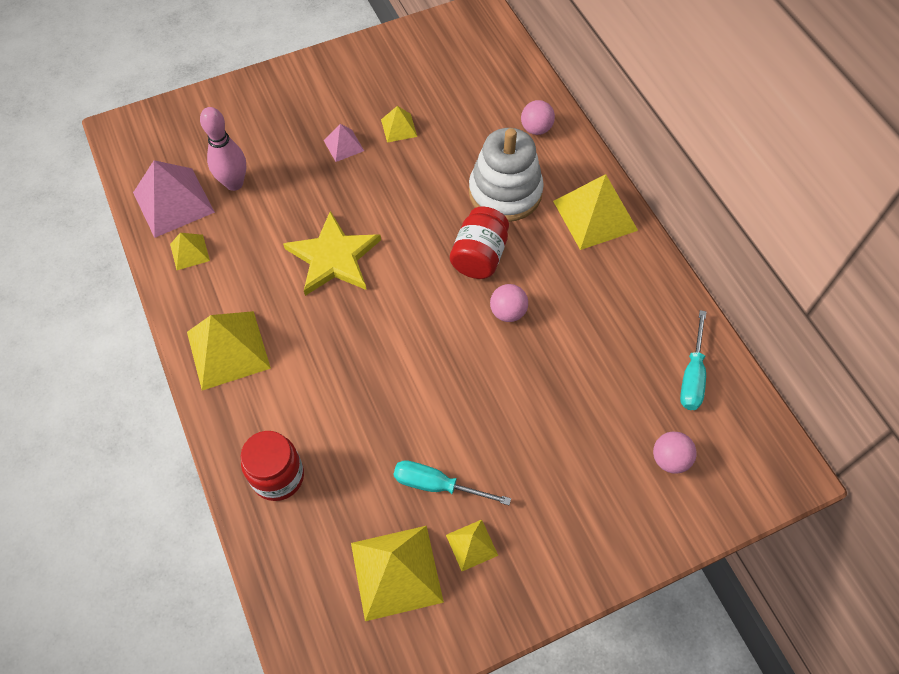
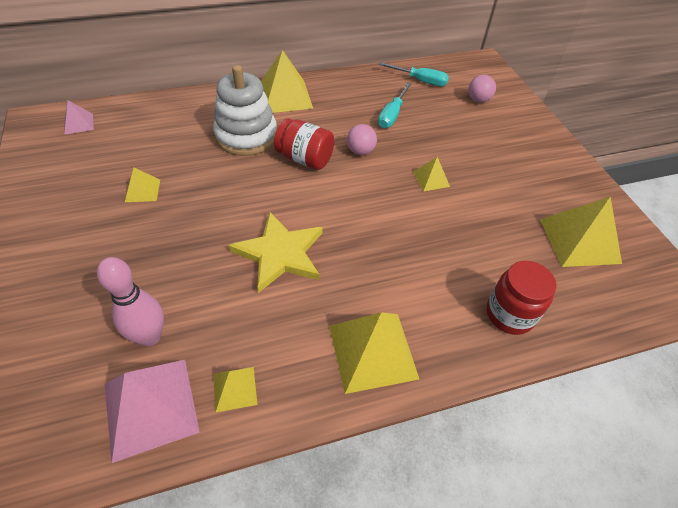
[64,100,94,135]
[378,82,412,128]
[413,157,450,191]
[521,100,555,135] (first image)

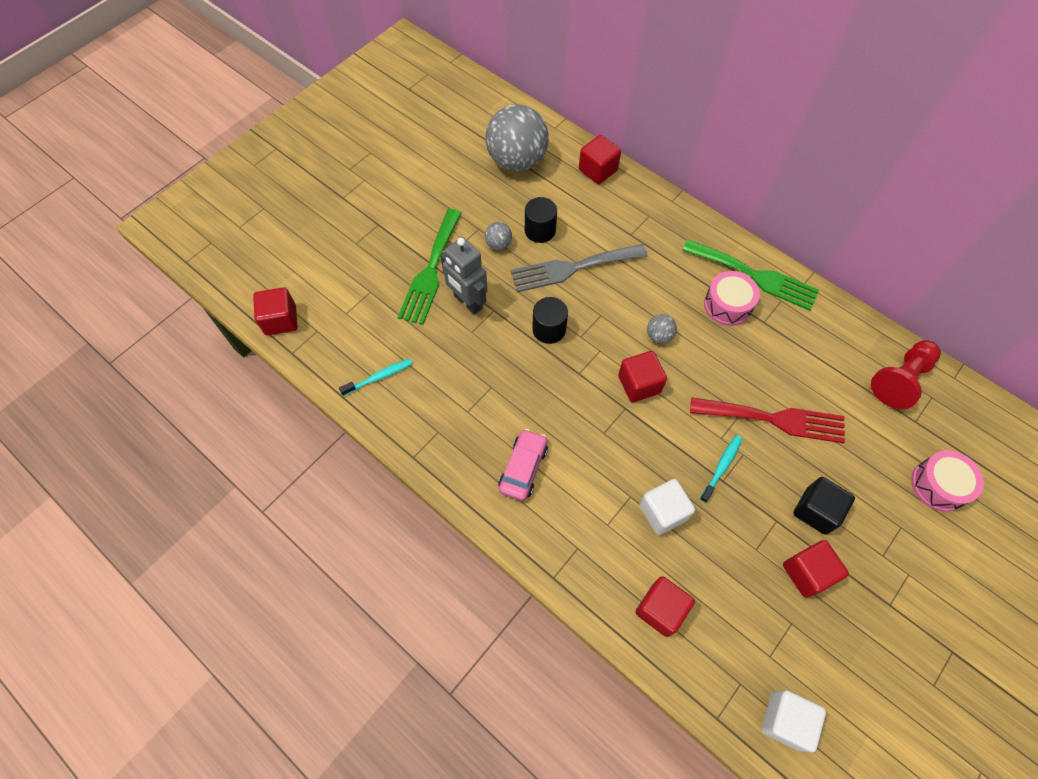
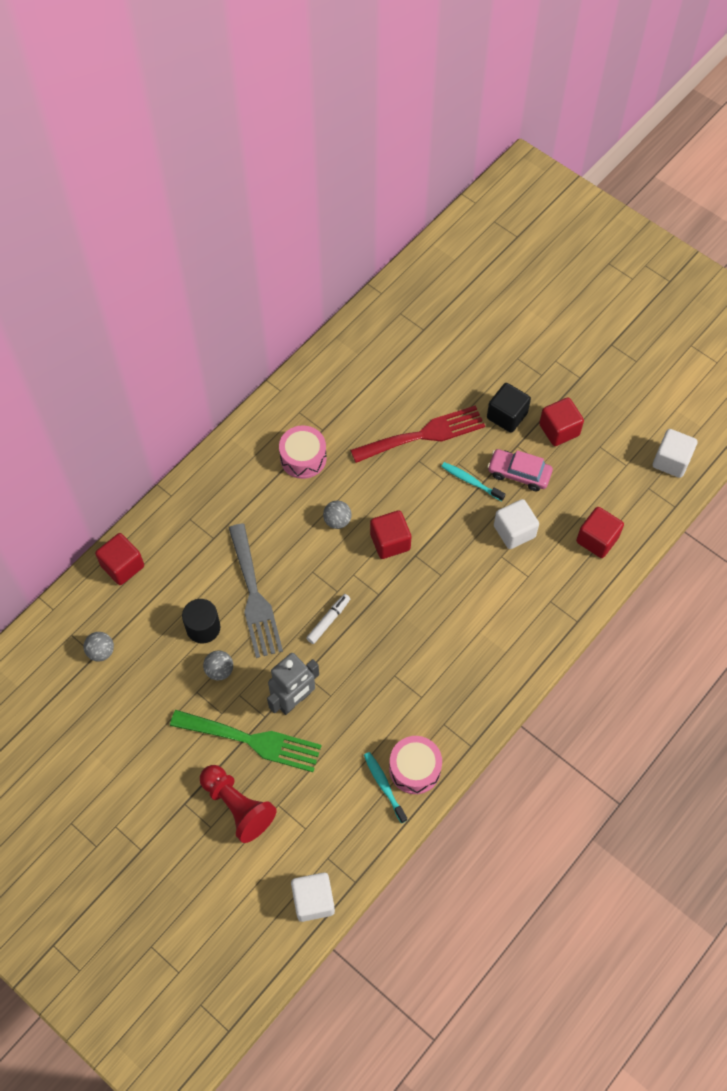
[84,632,114,661]
[200,765,277,843]
[291,872,335,922]
[306,594,350,644]
[350,405,485,463]
[389,736,442,794]
[487,449,553,491]
[682,239,819,311] (first image)

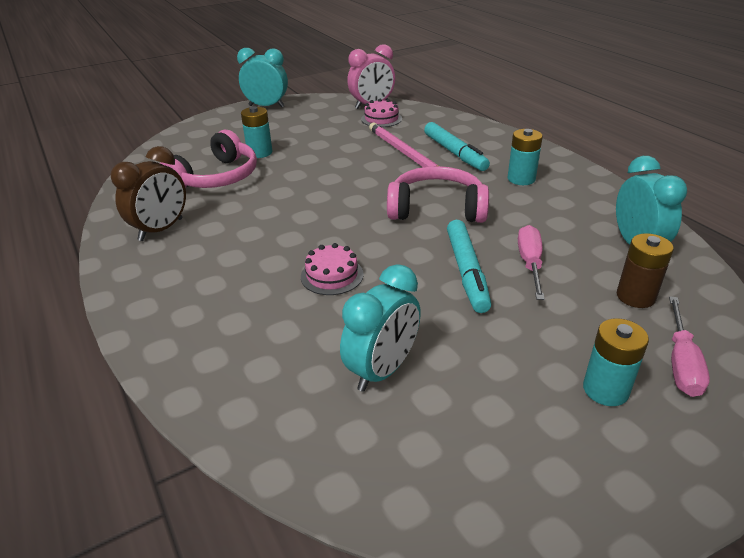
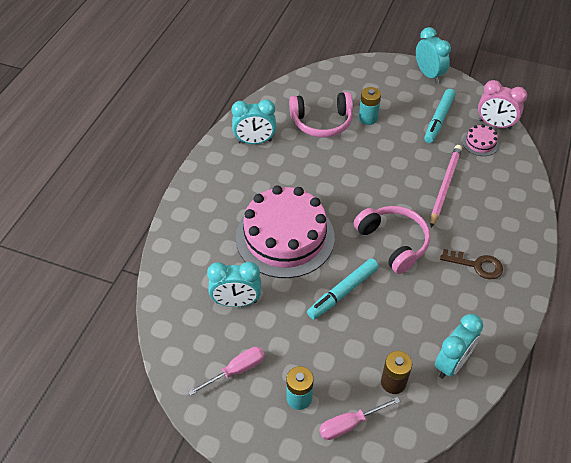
[188,347,265,396]
[232,99,276,144]
[236,185,335,278]
[424,89,455,143]
[440,249,503,279]

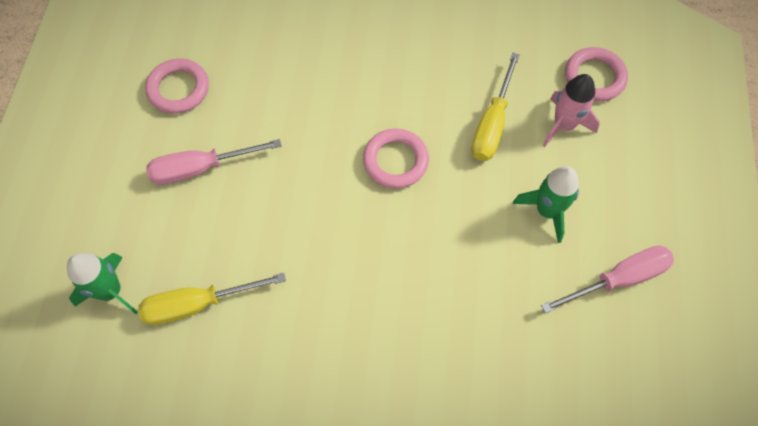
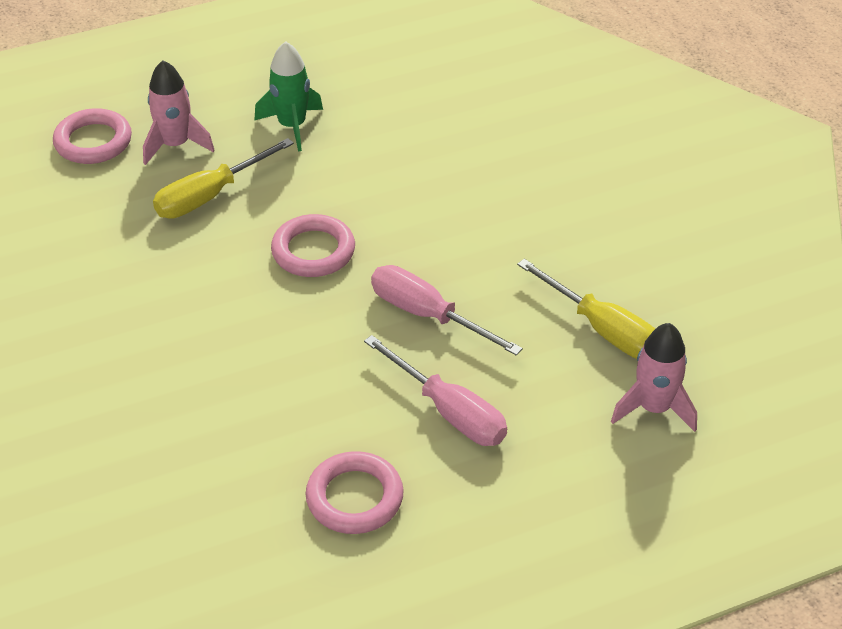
[153,138,294,219]
[371,265,523,356]
[611,323,697,432]

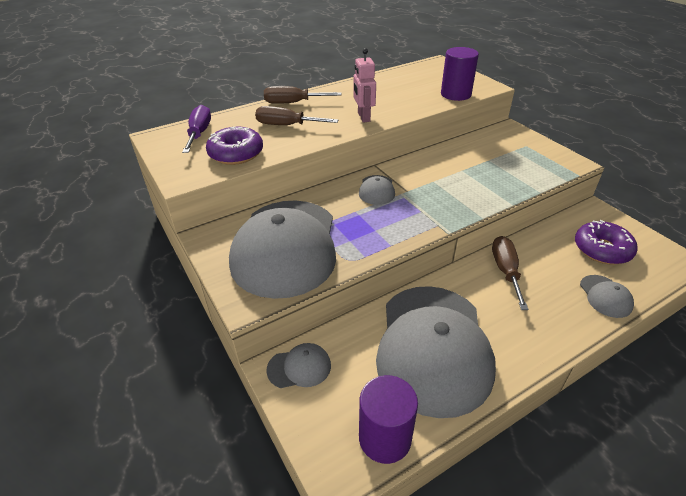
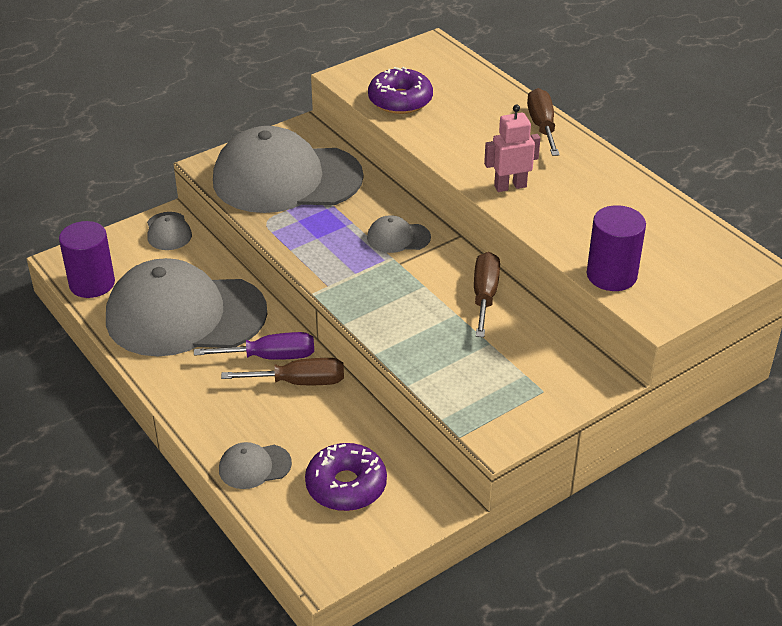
[194,332,314,360]
[474,252,500,337]

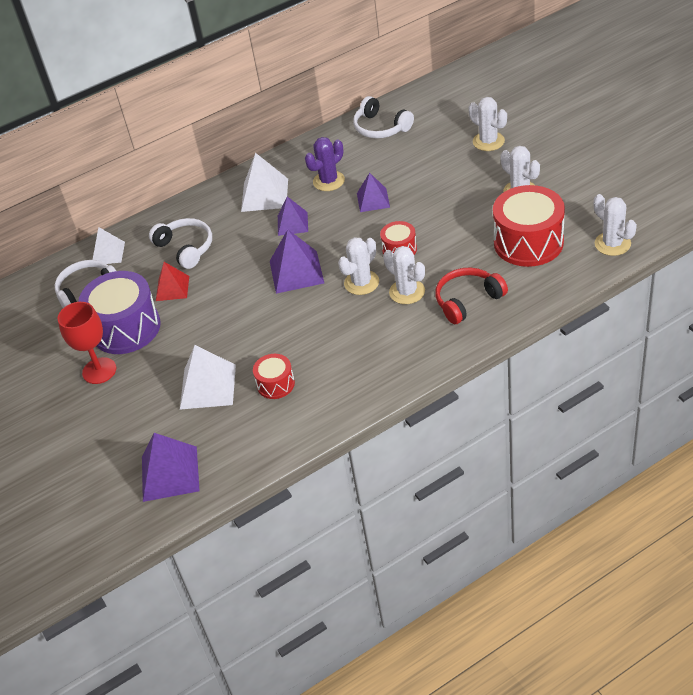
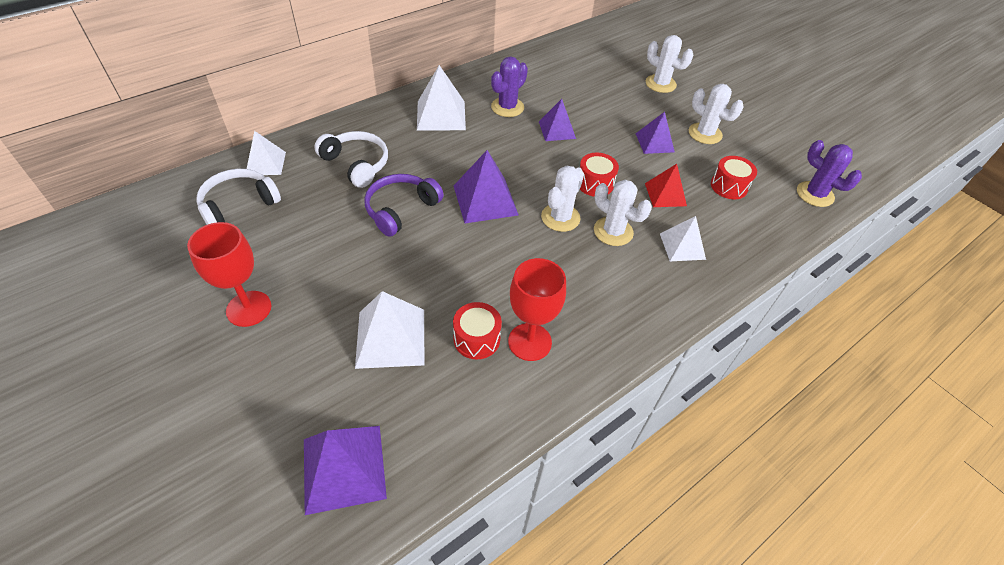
[364,174,444,237]
[508,258,566,361]
[635,112,675,154]
[645,164,687,207]
[660,216,706,261]
[711,156,757,199]
[797,140,862,207]
[78,271,161,354] (first image)
[353,96,414,138] (first image)

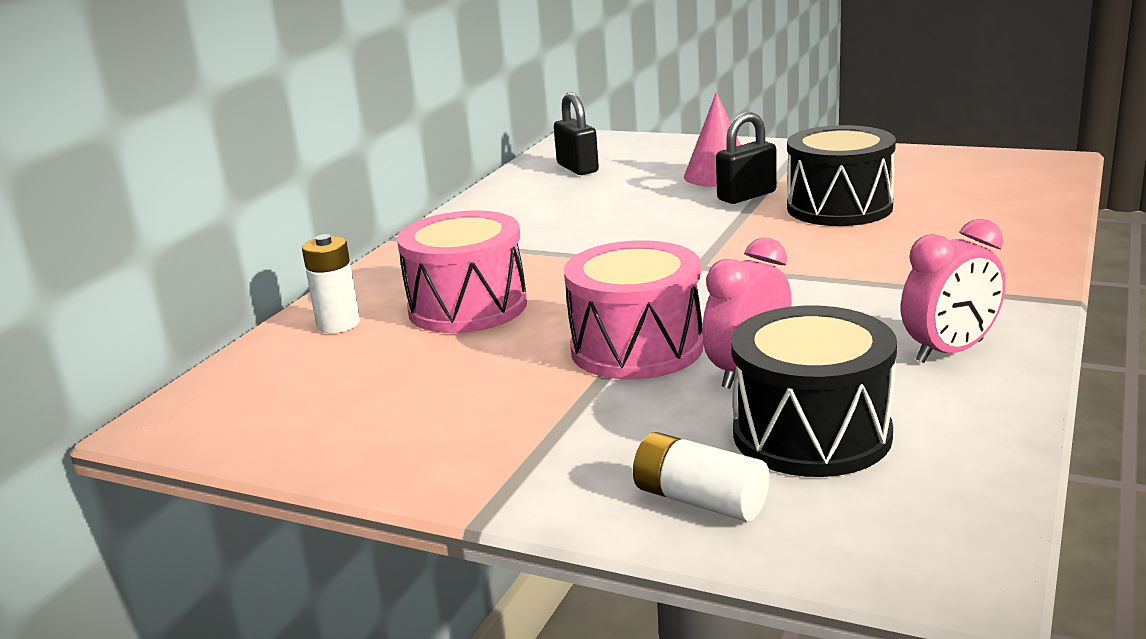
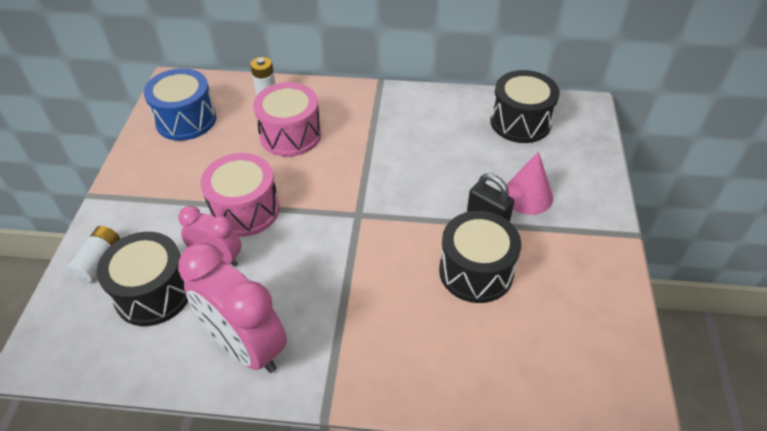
[144,68,216,141]
[178,243,287,373]
[490,70,560,143]

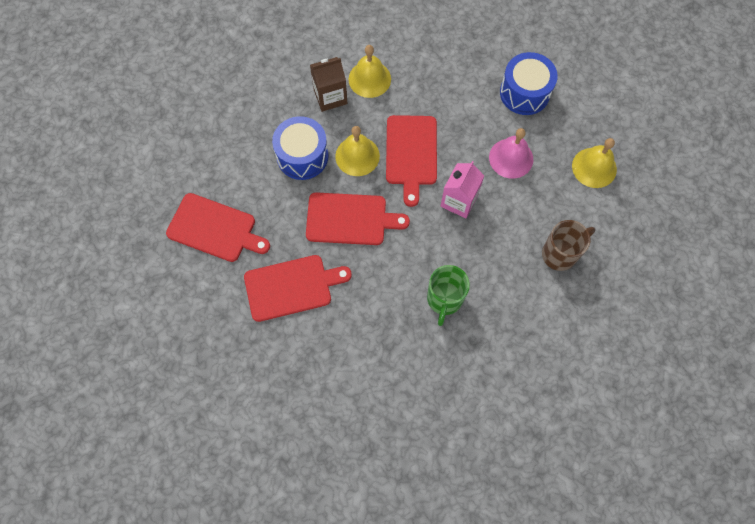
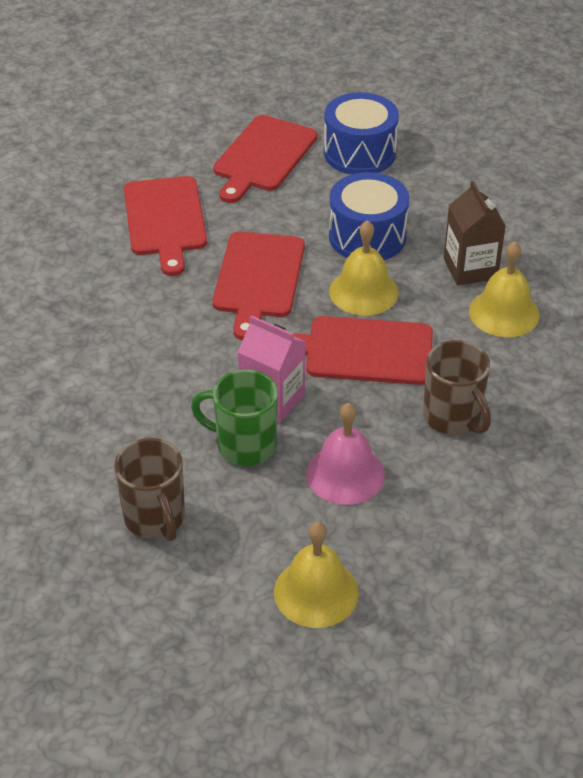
[191,370,278,466]
[324,92,399,175]
[423,340,491,435]

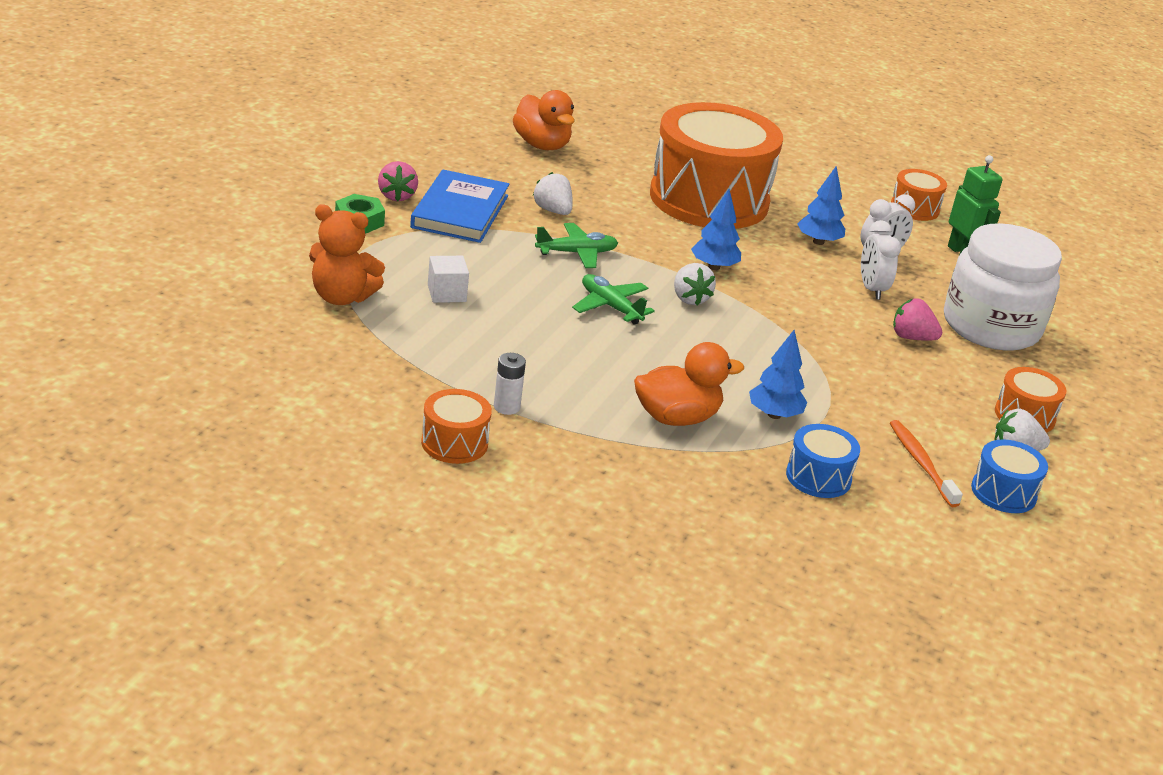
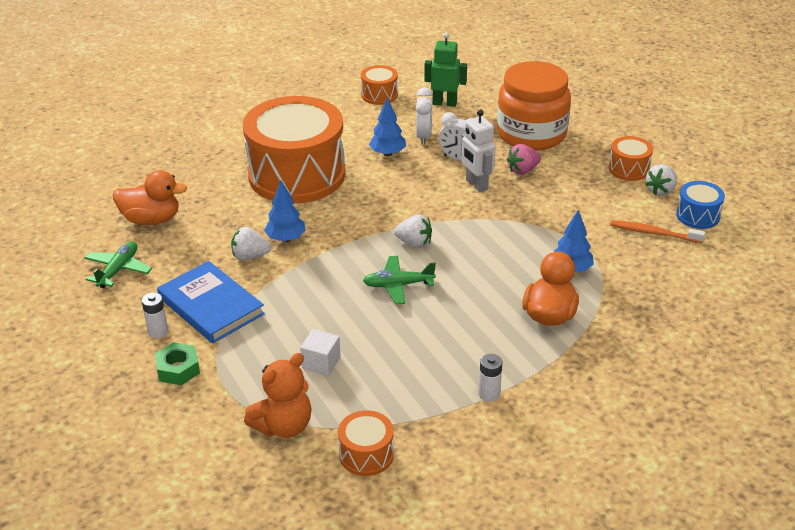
[84,241,152,288]
[142,293,168,338]
[264,181,306,242]
[338,410,394,476]
[461,109,496,192]
[497,61,571,150]
[786,424,860,498] (first image)

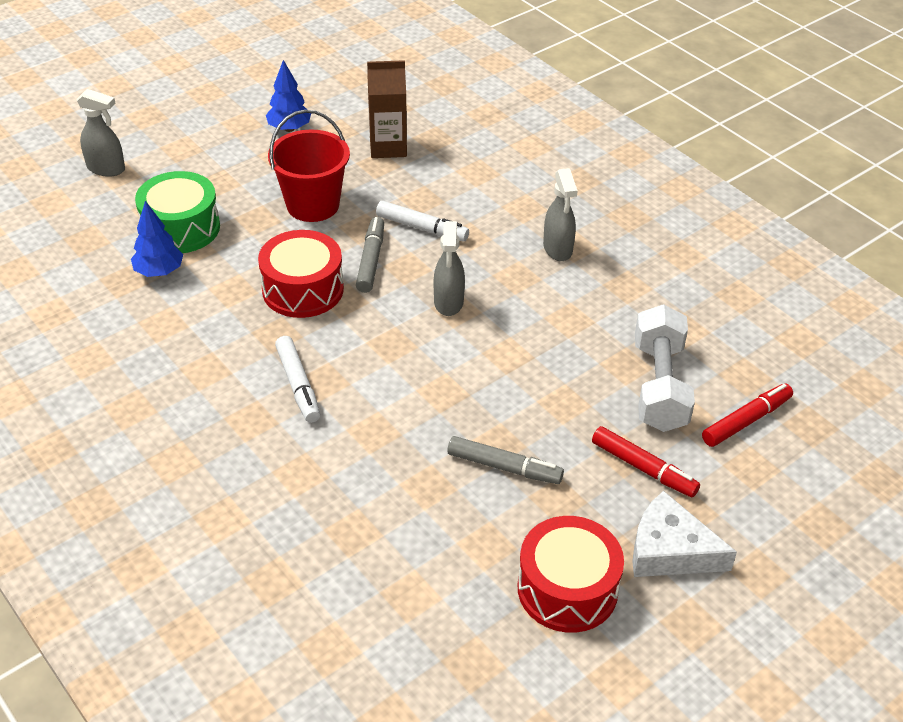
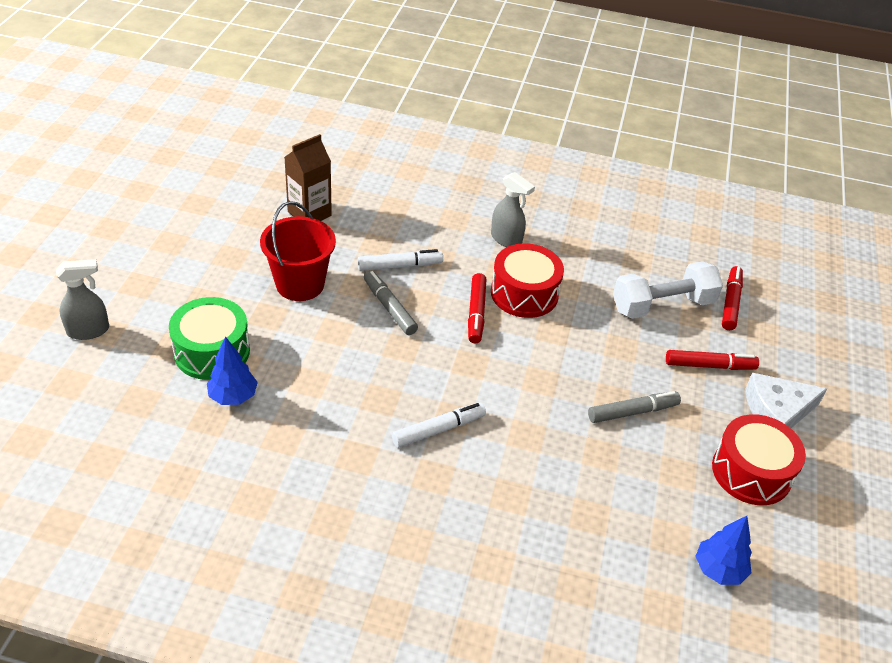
[392,403,486,448]
[468,273,486,343]
[491,243,564,318]
[613,261,723,319]
[695,516,752,585]

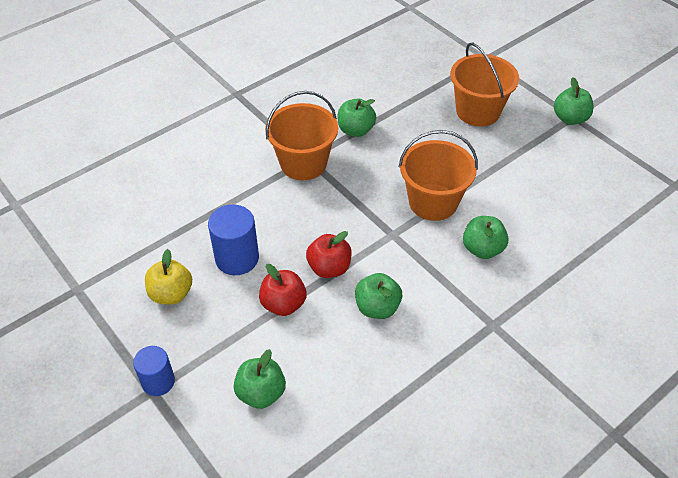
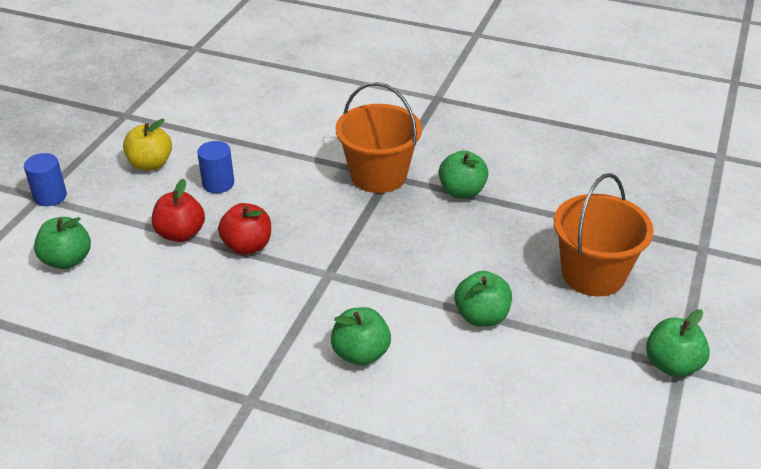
[197,141,234,193]
[455,271,512,327]
[399,130,478,221] (first image)

